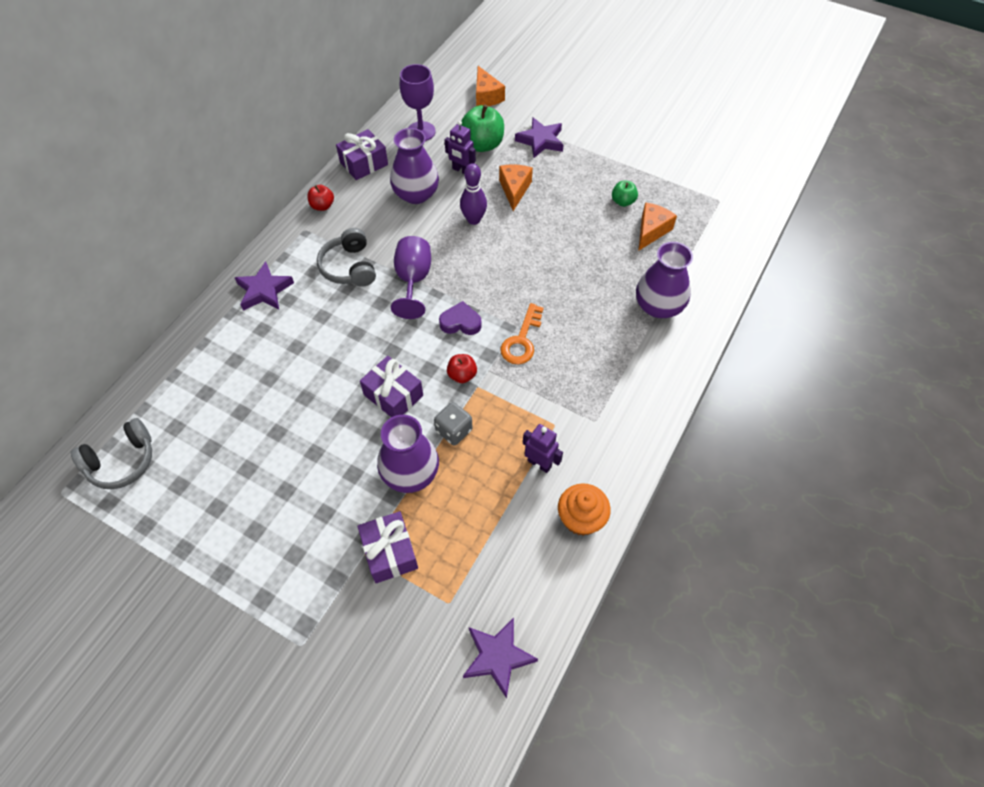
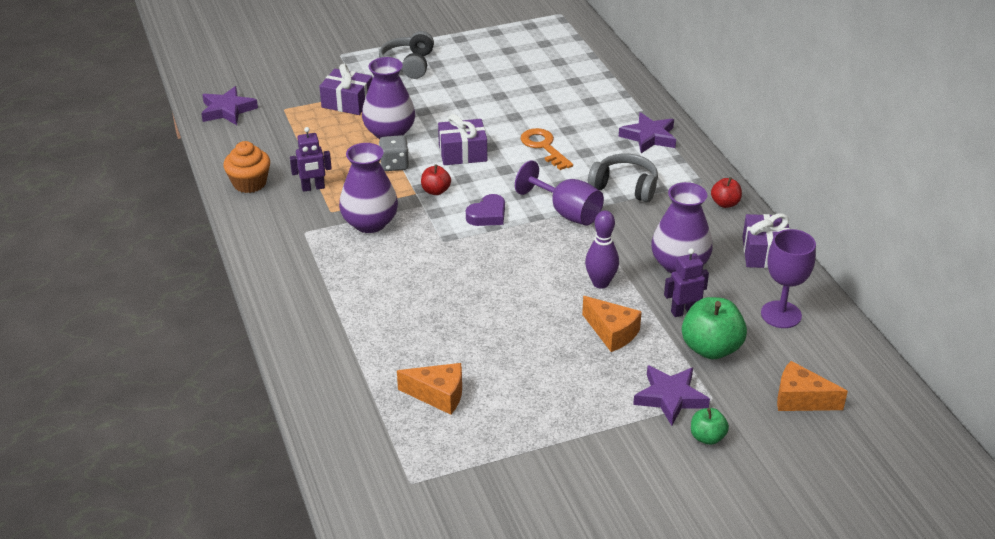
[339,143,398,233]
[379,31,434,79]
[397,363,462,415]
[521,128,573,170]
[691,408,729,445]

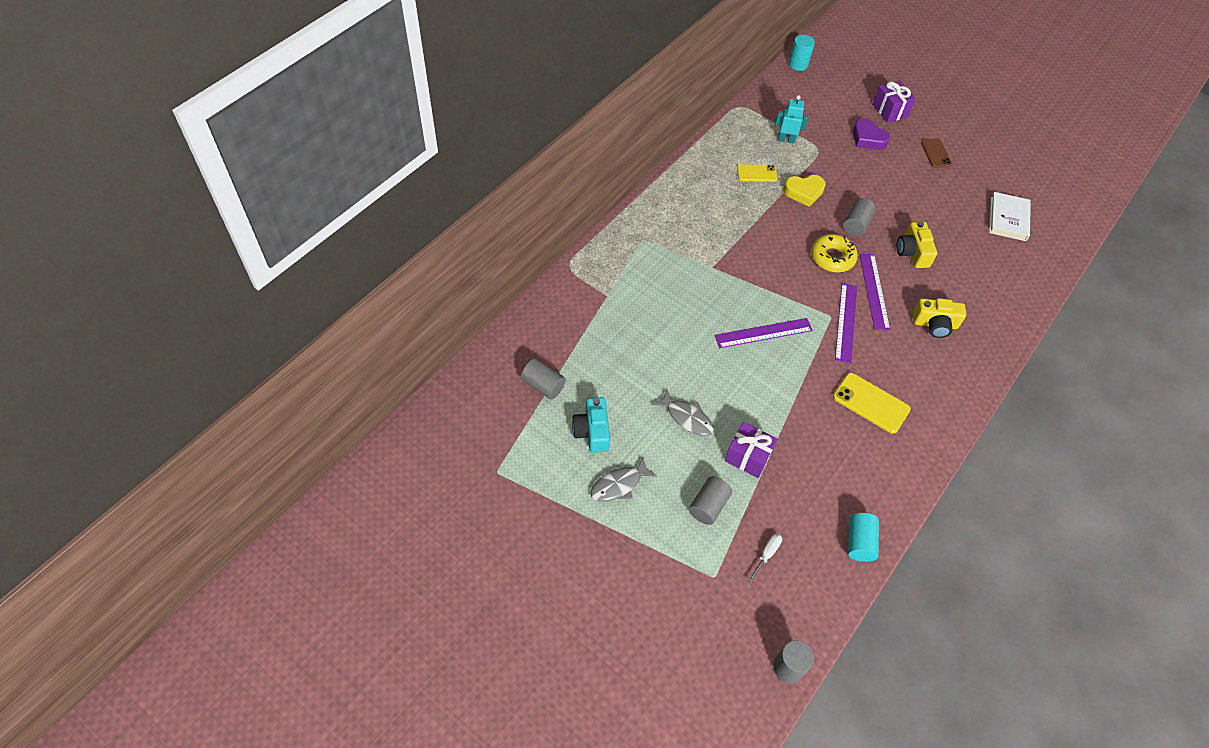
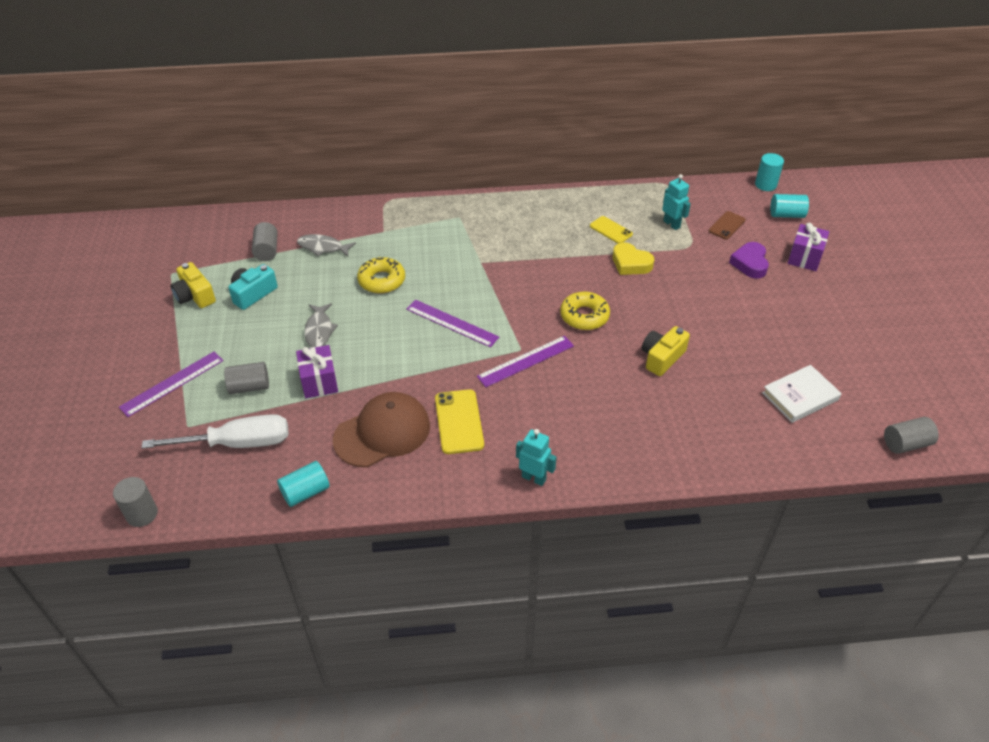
[119,352,224,417]
[142,414,289,449]
[170,262,216,308]
[297,234,356,257]
[333,392,430,467]
[357,257,405,294]
[516,429,557,486]
[709,211,746,240]
[770,194,809,218]
[884,417,939,454]

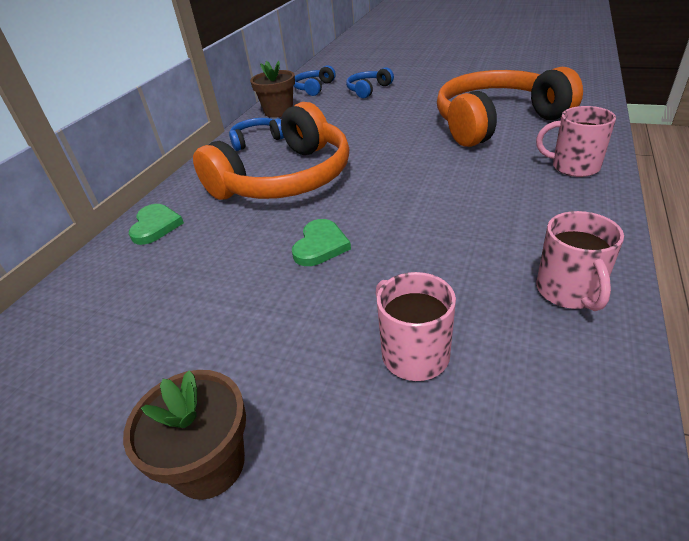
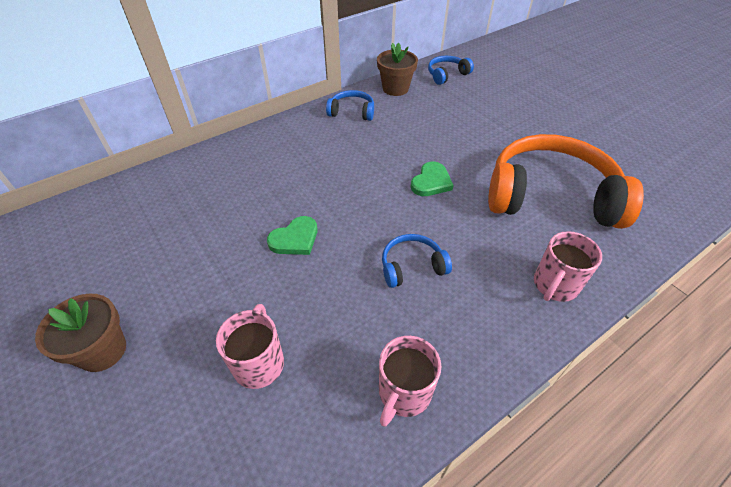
[382,234,452,288]
[411,161,454,196]
[534,231,602,302]
[193,102,349,200] (first image)

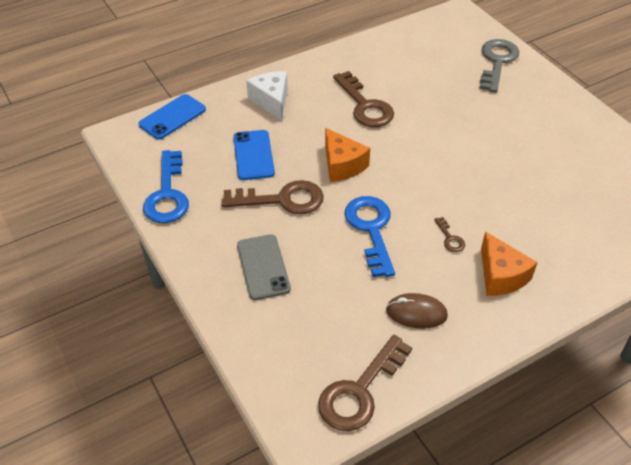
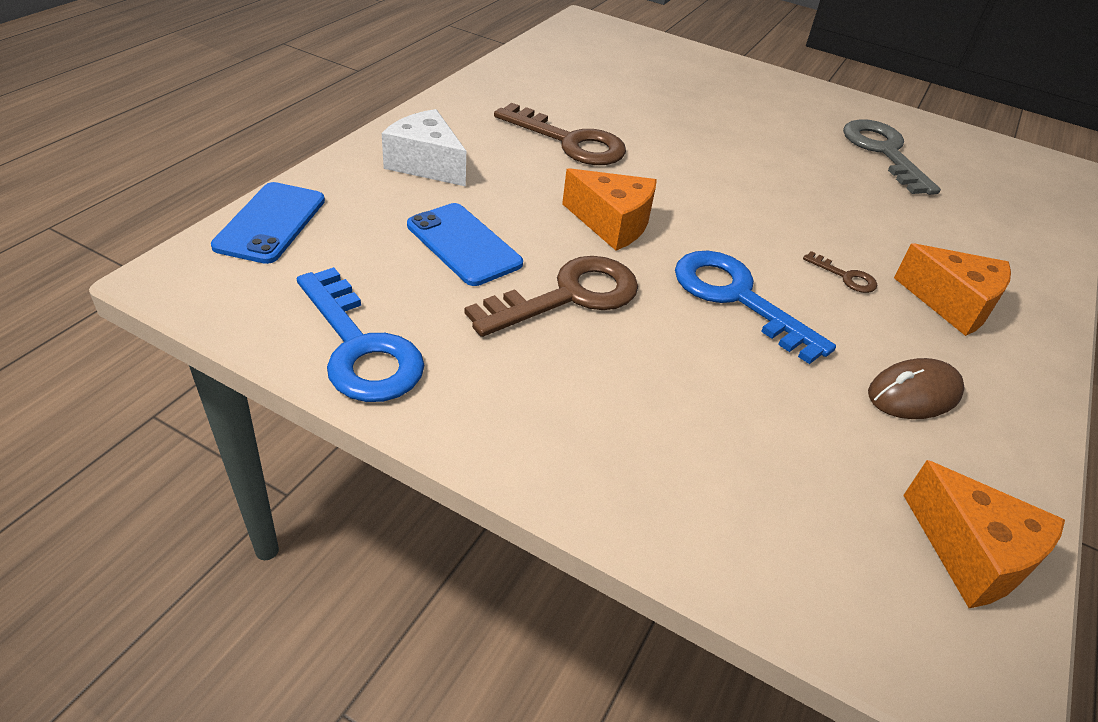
[843,119,941,195]
[903,460,1065,608]
[237,234,291,300] (first image)

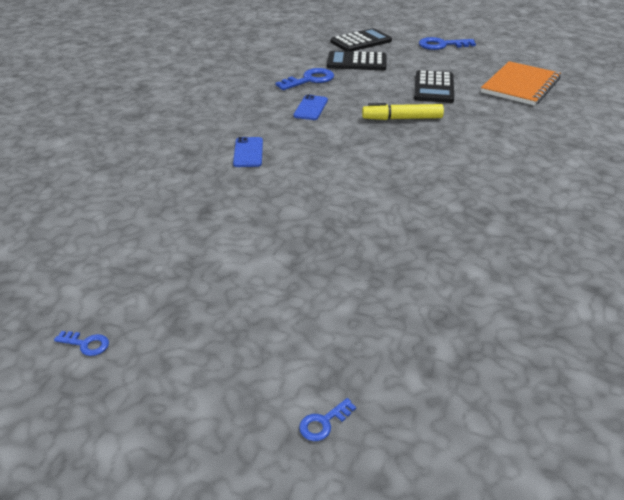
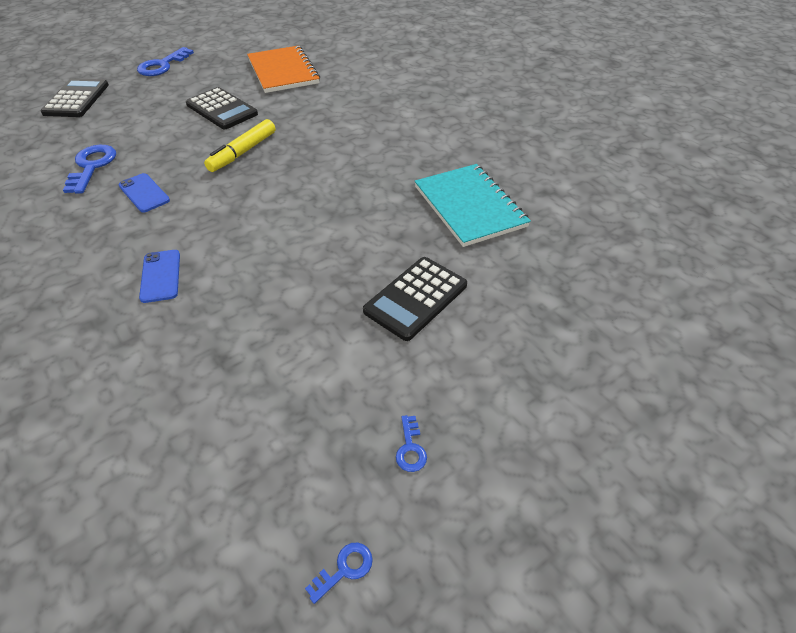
[139,250,180,303]
[363,257,467,341]
[396,415,427,472]
[415,164,531,247]

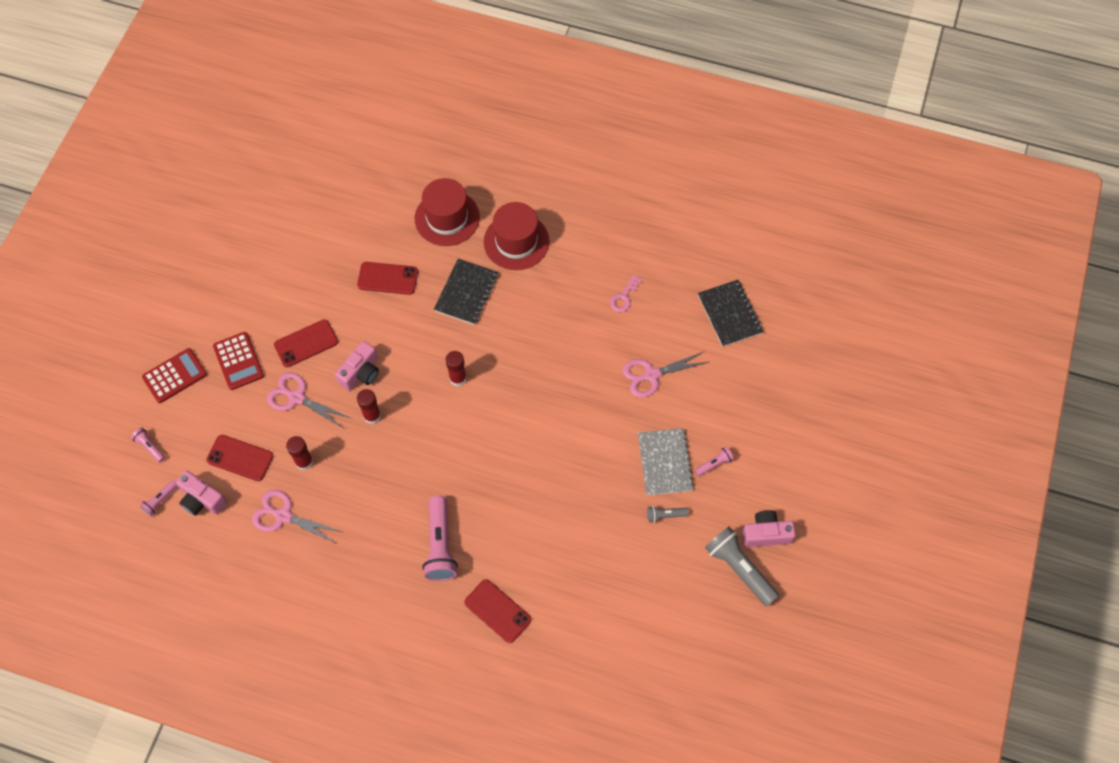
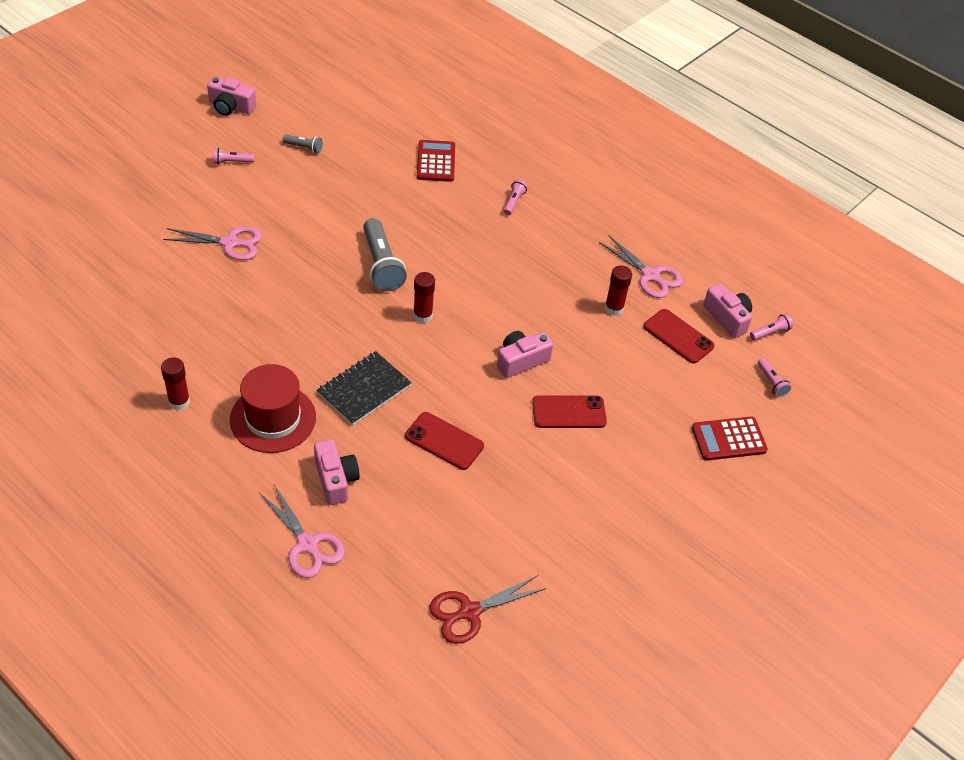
[161,357,190,410]
[260,485,345,578]
[314,440,360,505]
[363,218,407,291]
[417,140,455,182]
[430,575,547,644]
[503,180,528,215]
[464,579,531,643] (first image)
[610,275,643,312] (first image)
[638,428,694,495] (first image)
[698,280,764,347] (first image)

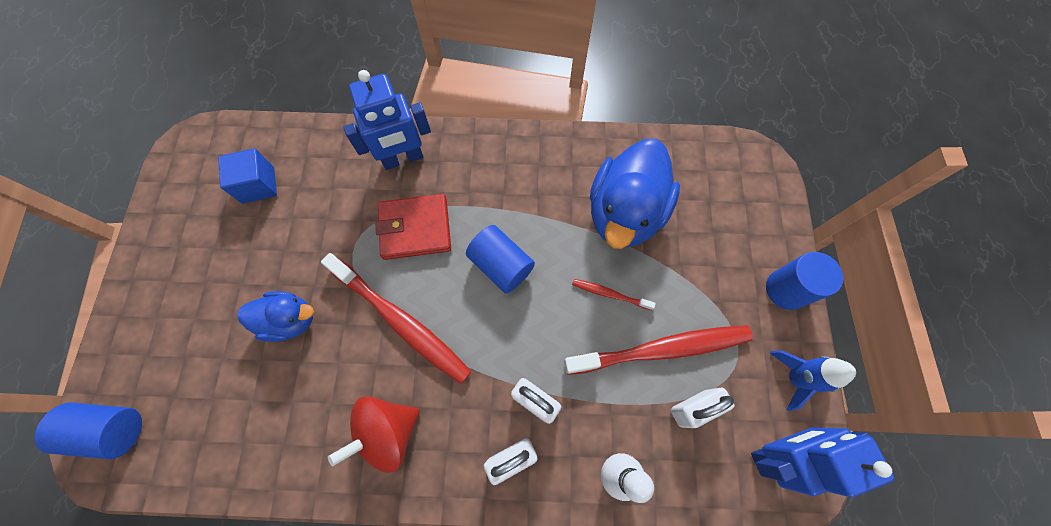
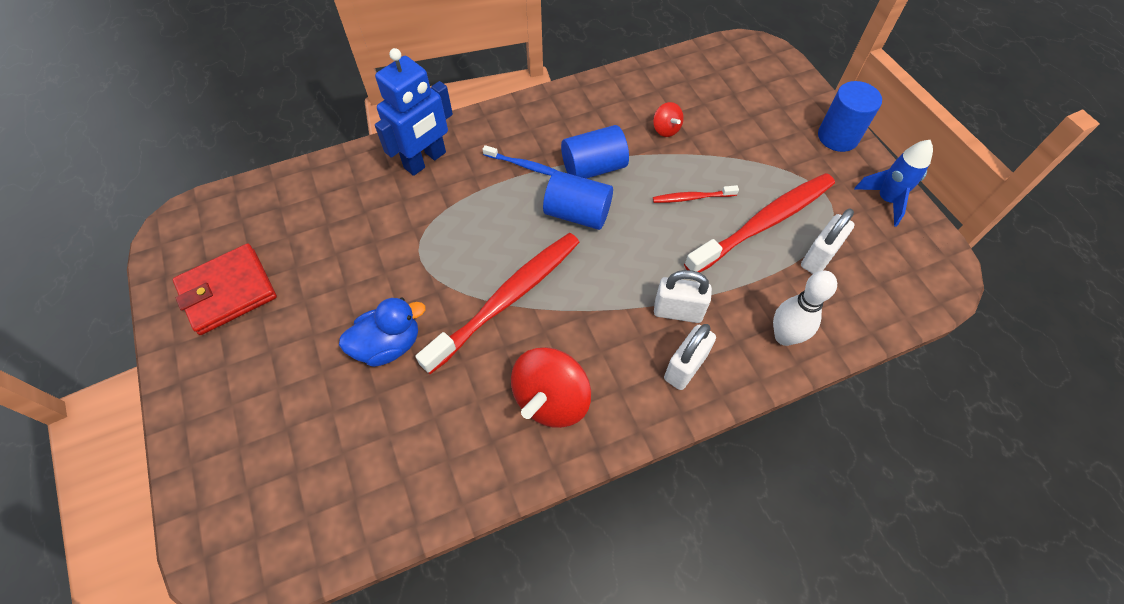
[173,243,277,335]
[415,233,580,374]
[482,145,558,176]
[561,125,629,179]
[653,102,684,137]
[218,148,277,204] (first image)
[751,427,894,497] (first image)

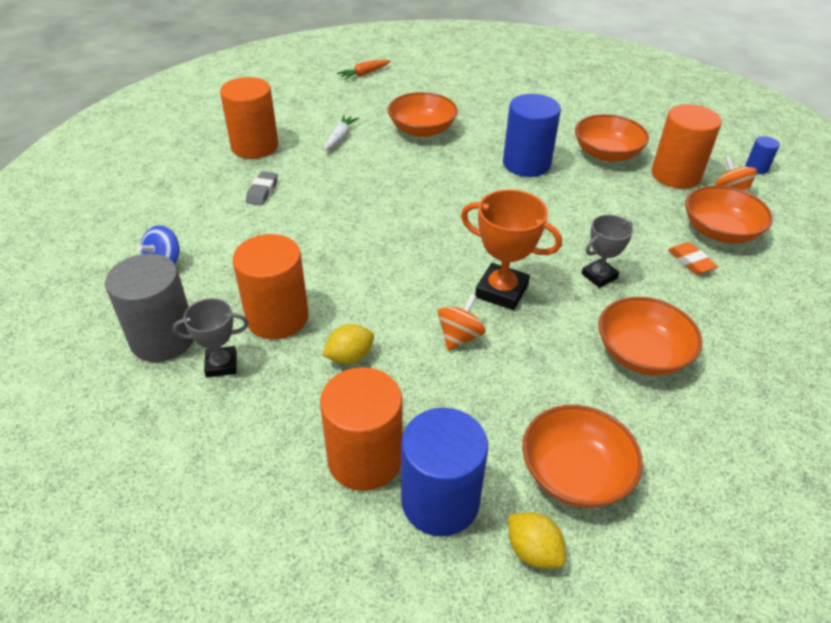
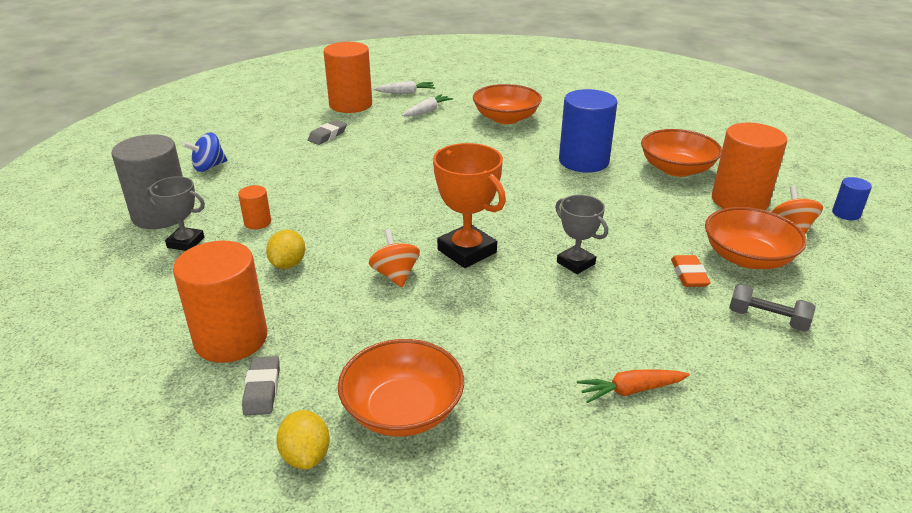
[238,185,271,229]
[242,356,280,415]
[266,229,305,269]
[369,229,420,287]
[373,81,435,94]
[555,195,608,274]
[577,369,690,403]
[729,284,816,332]
[598,297,702,376] (first image)

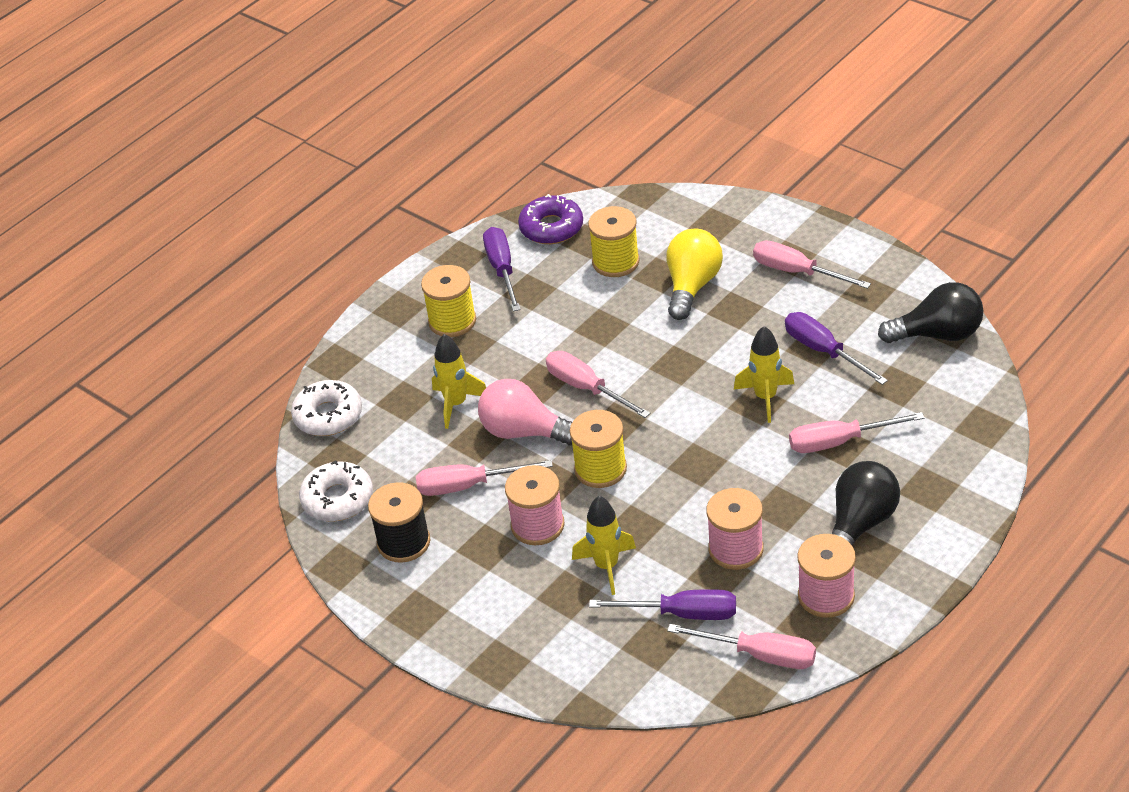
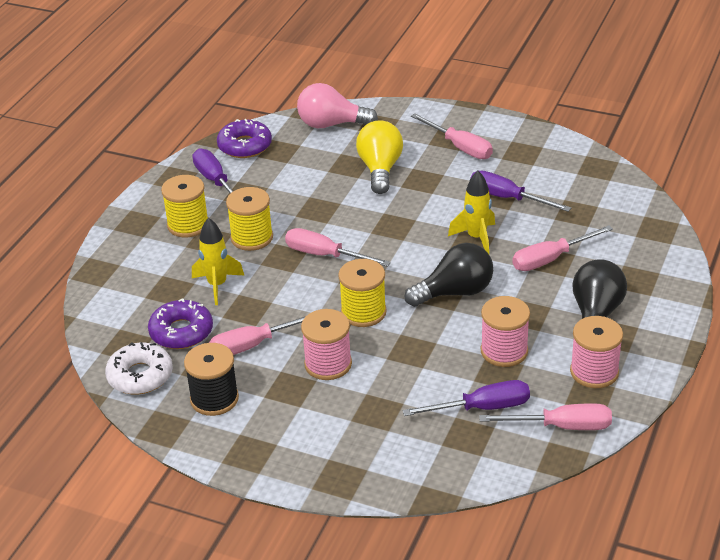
[148,298,213,349]
[226,187,273,251]
[297,83,378,128]
[405,243,493,307]
[411,113,493,159]
[291,380,362,436] (first image)
[572,496,636,595] (first image)

